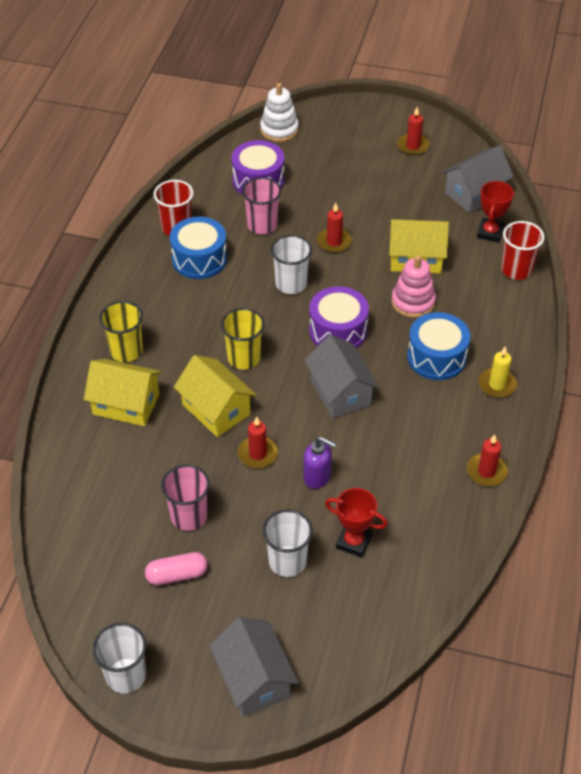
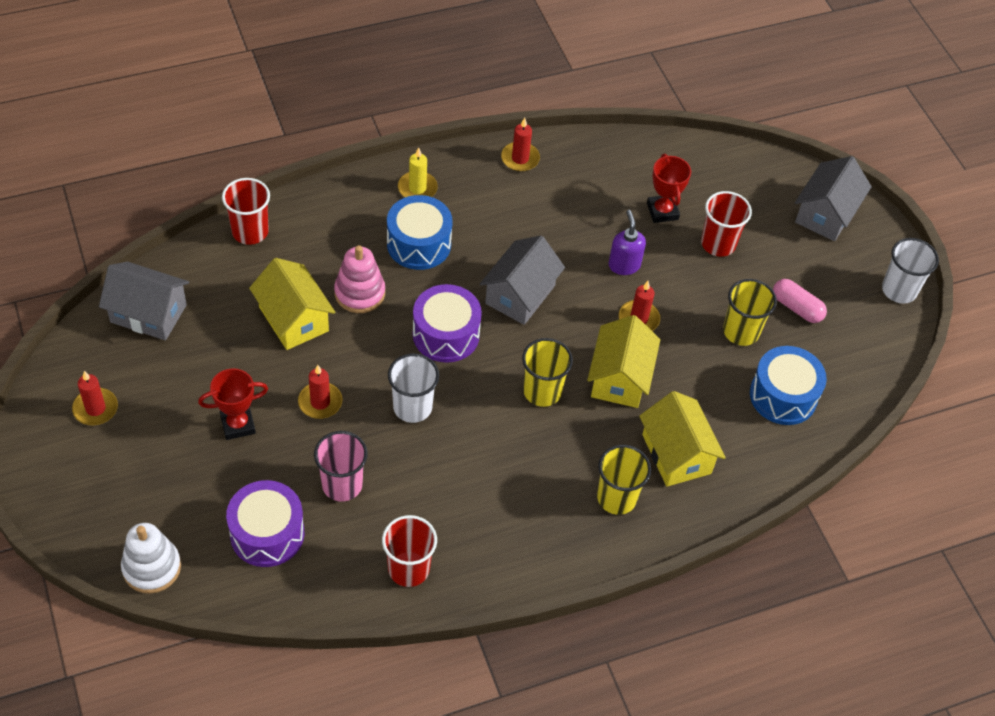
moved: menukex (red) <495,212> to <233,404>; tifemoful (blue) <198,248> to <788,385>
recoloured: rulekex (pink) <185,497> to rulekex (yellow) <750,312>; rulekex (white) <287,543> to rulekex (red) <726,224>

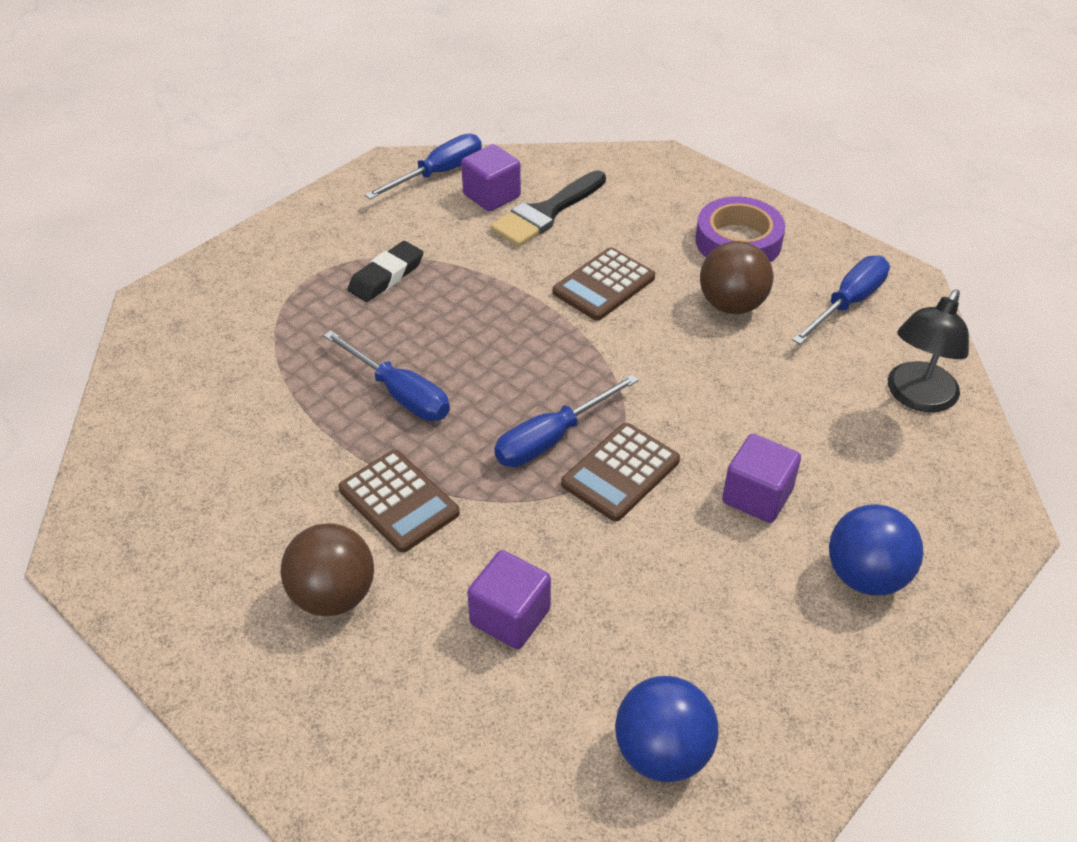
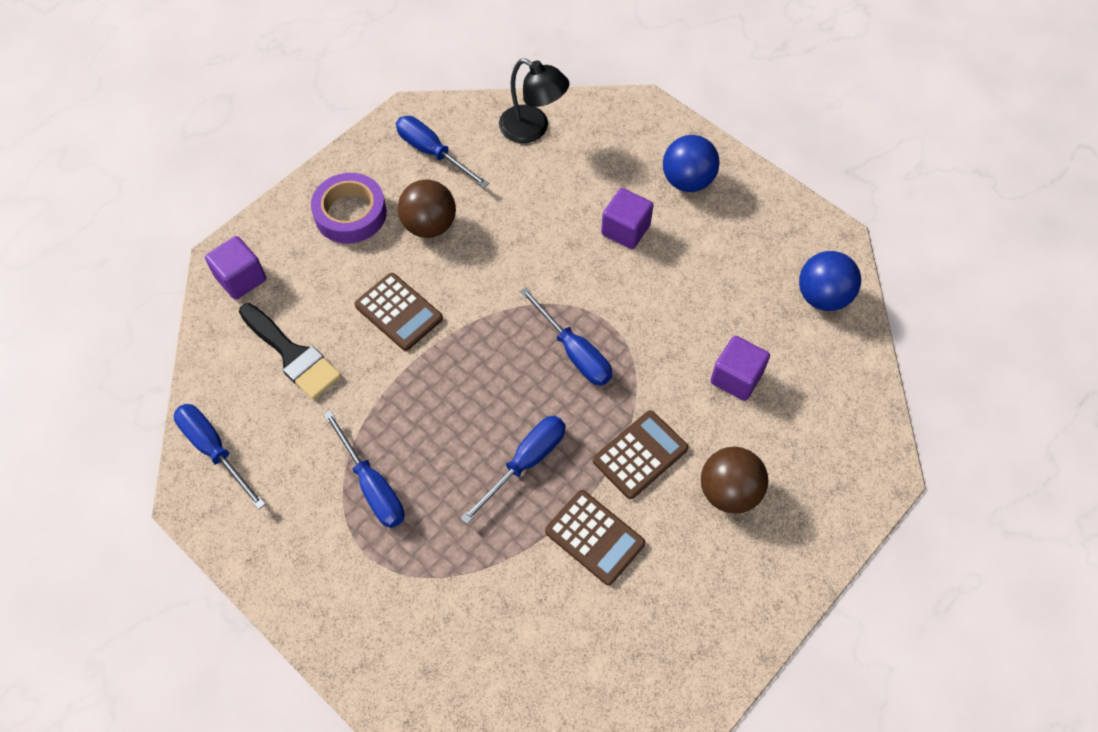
moved: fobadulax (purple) <491,178> to <235,268>; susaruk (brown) <620,472> to <595,537>
replaced: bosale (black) <385,271> to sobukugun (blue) <364,469>

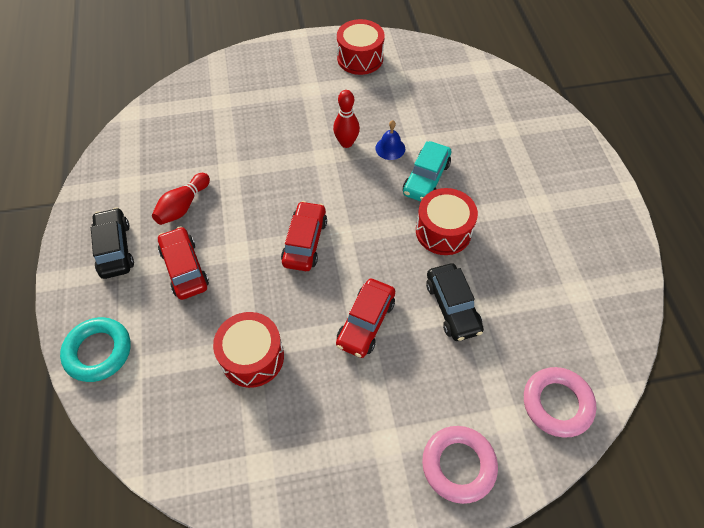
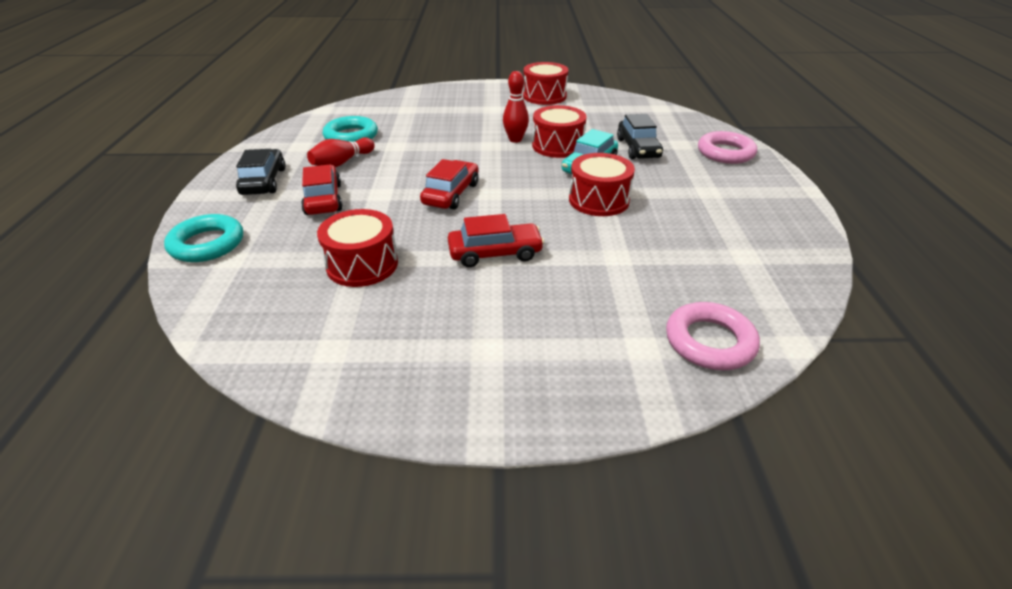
added: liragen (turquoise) <350,129>
moved: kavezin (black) <455,302> to <640,136>; liragen (pink) <460,465> to <727,147>
replaced: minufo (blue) <390,140> to tifemoful (red) <559,131>
turned: kavezin (red) <365,318> = <496,240> 135 degrees counterclockwise

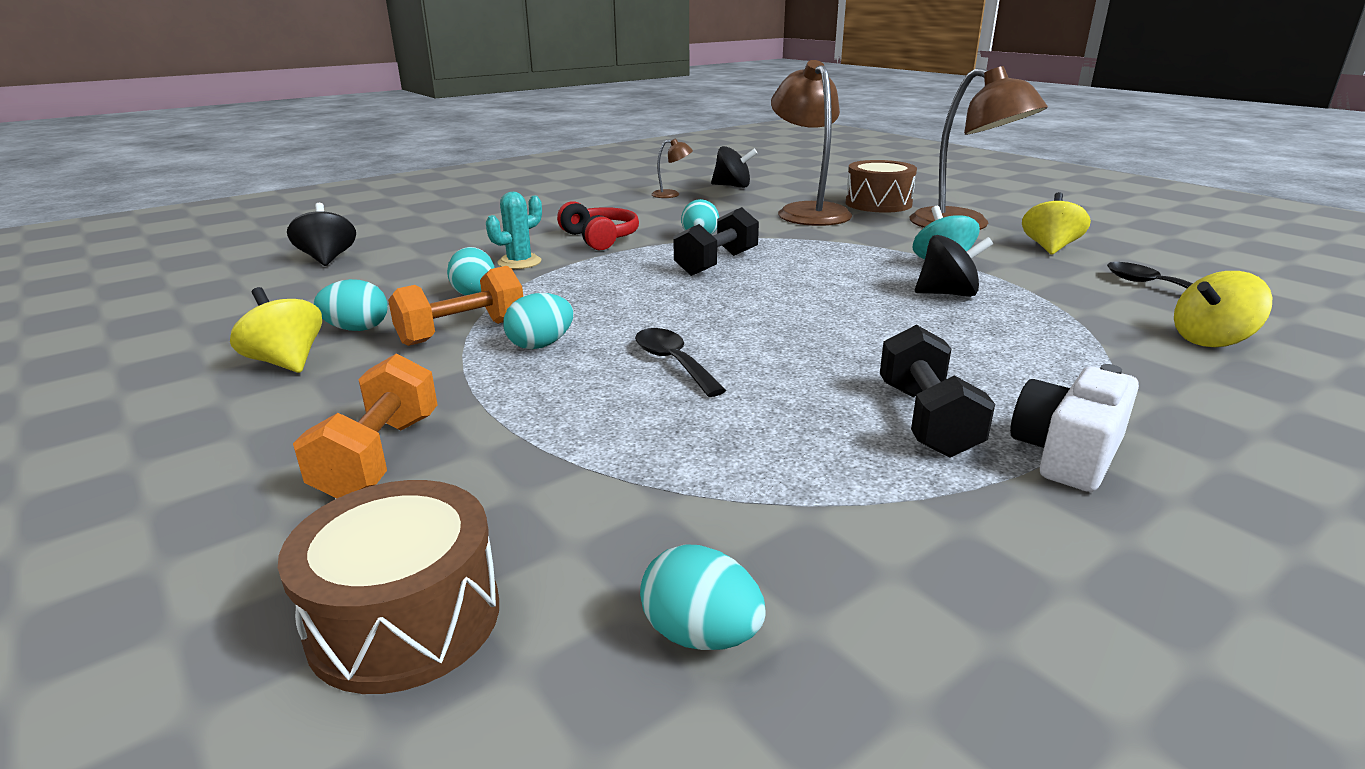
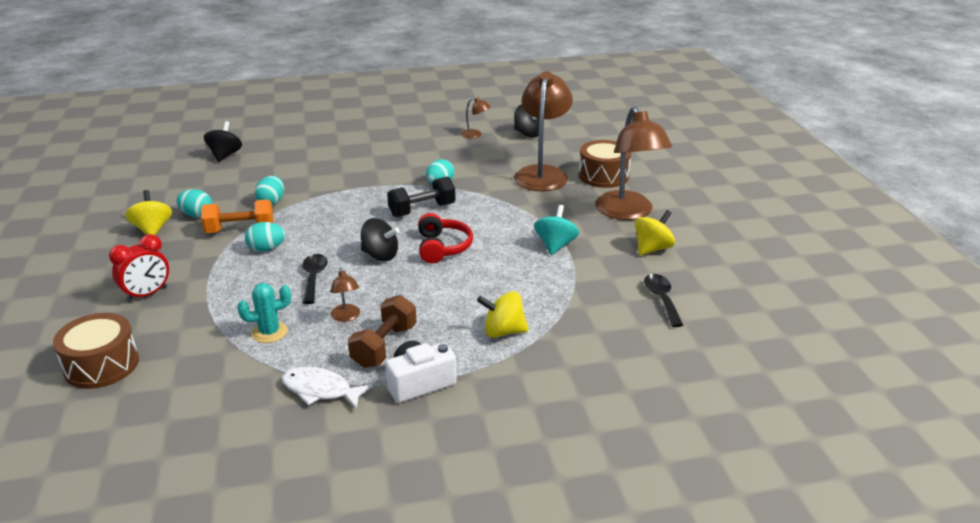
removed: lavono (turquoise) <703,597>
added: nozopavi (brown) <345,295>; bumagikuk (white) <327,388>
moved: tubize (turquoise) <514,230> to <264,313>; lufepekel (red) <598,225> to <445,238>; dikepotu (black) <954,266> to <380,239>; dikepotu (yellow) <1223,309> to <503,314>
replaced: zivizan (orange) <365,425> to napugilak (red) <139,268>
recoloured: zivizan (black) <937,391> to zivizan (brown) <382,331>

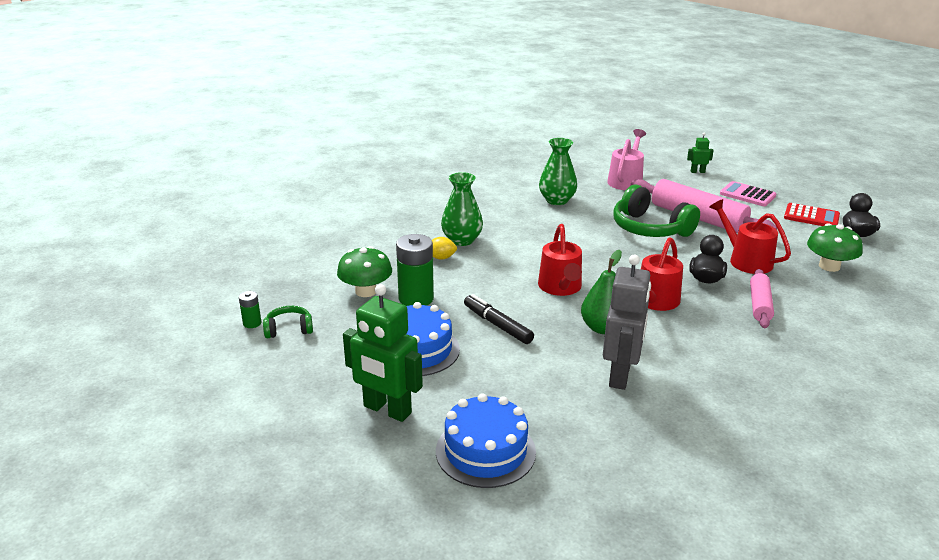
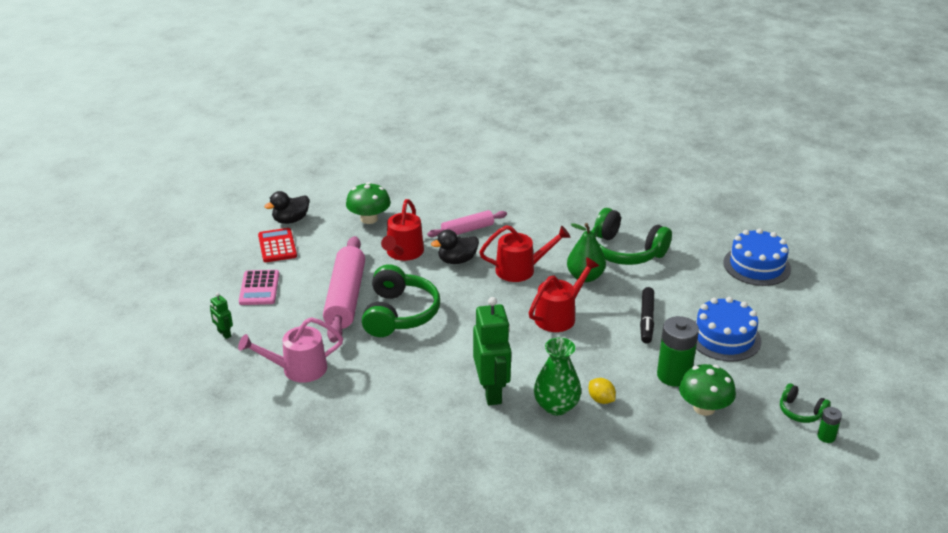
removed: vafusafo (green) <558,171>
moved: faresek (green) <383,353> to <492,351>
replaced: faresek (grey) <627,322> to lufepekel (green) <632,236>

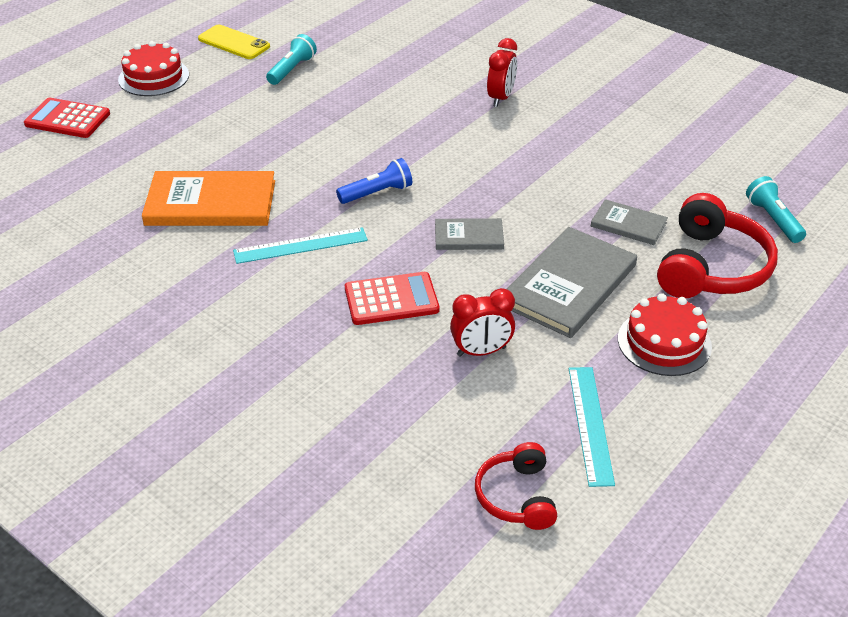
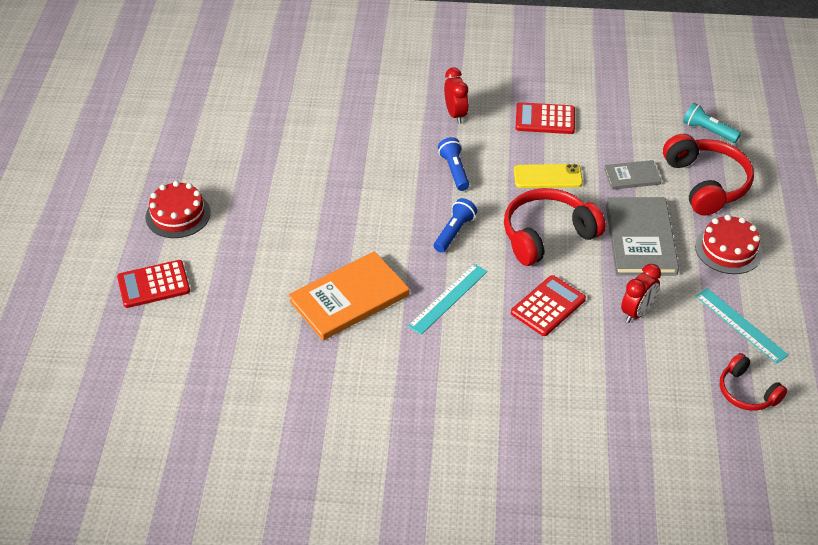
removed: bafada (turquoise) <291,59>
added: susaruk (red) <545,118>; bafada (blue) <453,164>
moved: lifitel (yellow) <234,42> to <548,176>
replaced: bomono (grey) <469,234> to lufepekel (red) <555,227>

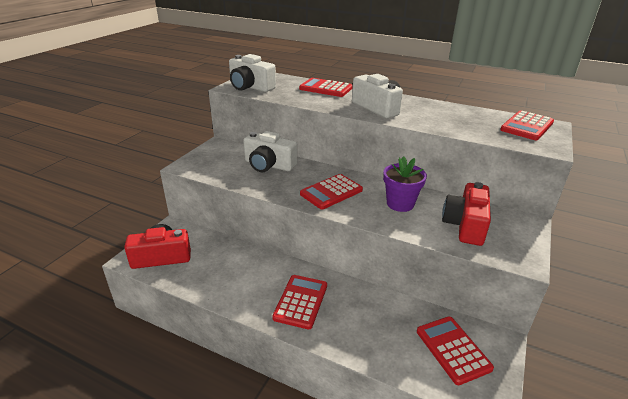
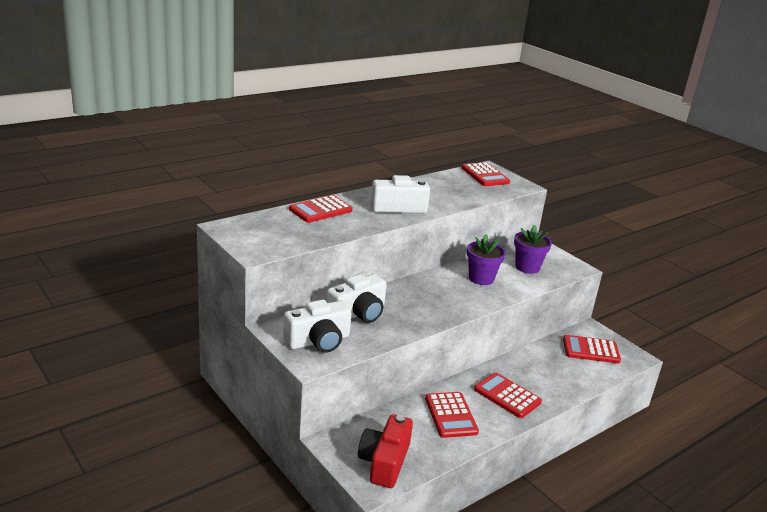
moved: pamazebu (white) <252,73> to <317,326>; susaruk (red) <331,191> to <452,415>
replaced: pamazebu (red) <466,214> to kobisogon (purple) <533,249>

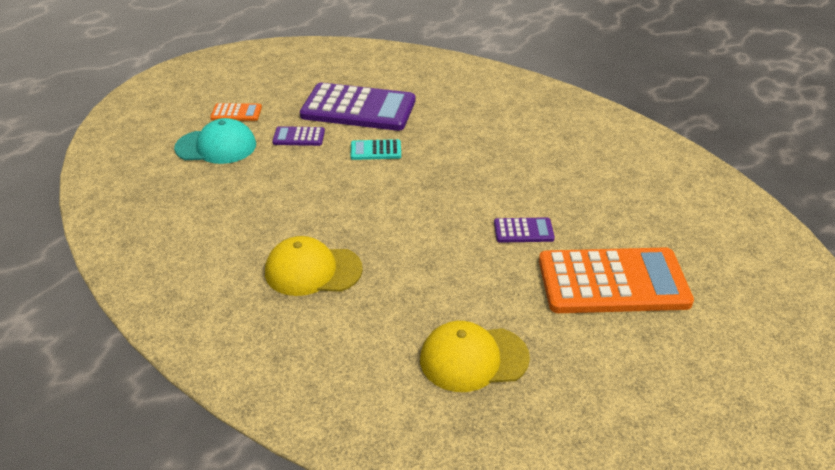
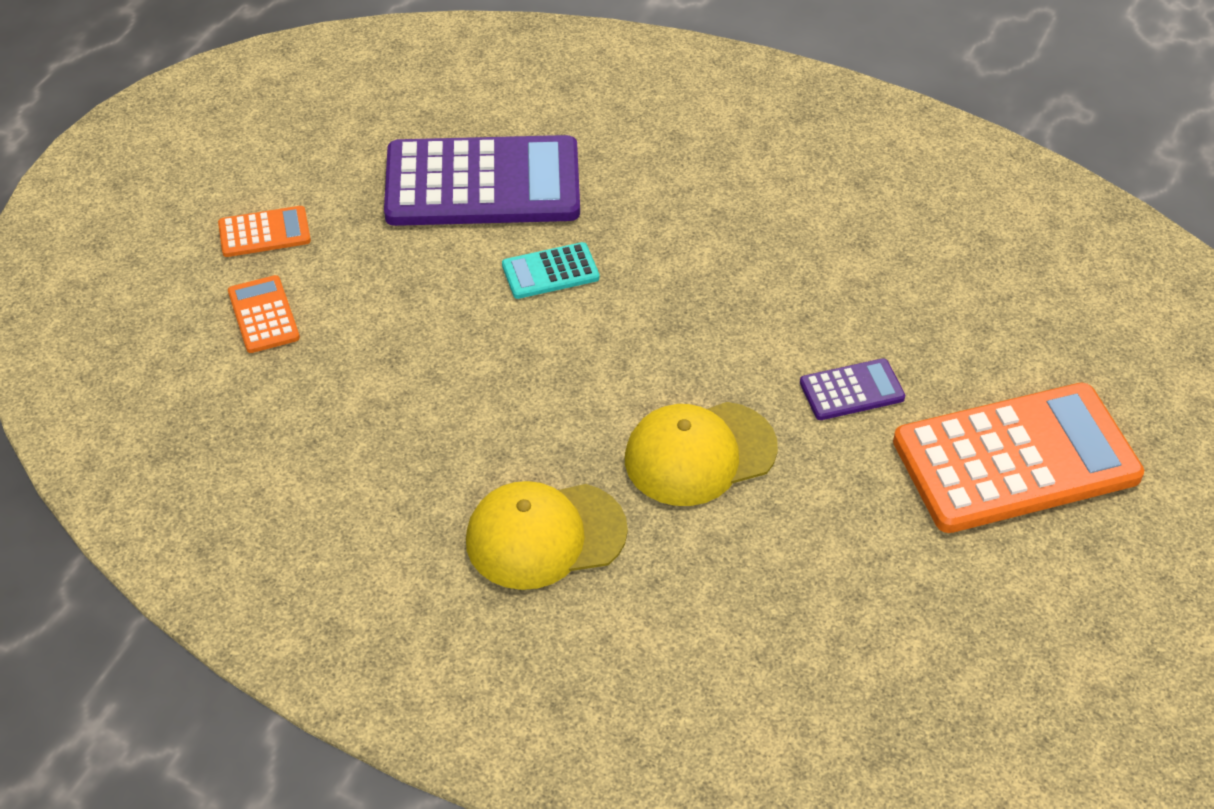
removed: susaruk (purple) <298,136>
moved: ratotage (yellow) <475,356> to <701,454>
replaced: ratotage (turquoise) <215,141> to susaruk (orange) <264,314>

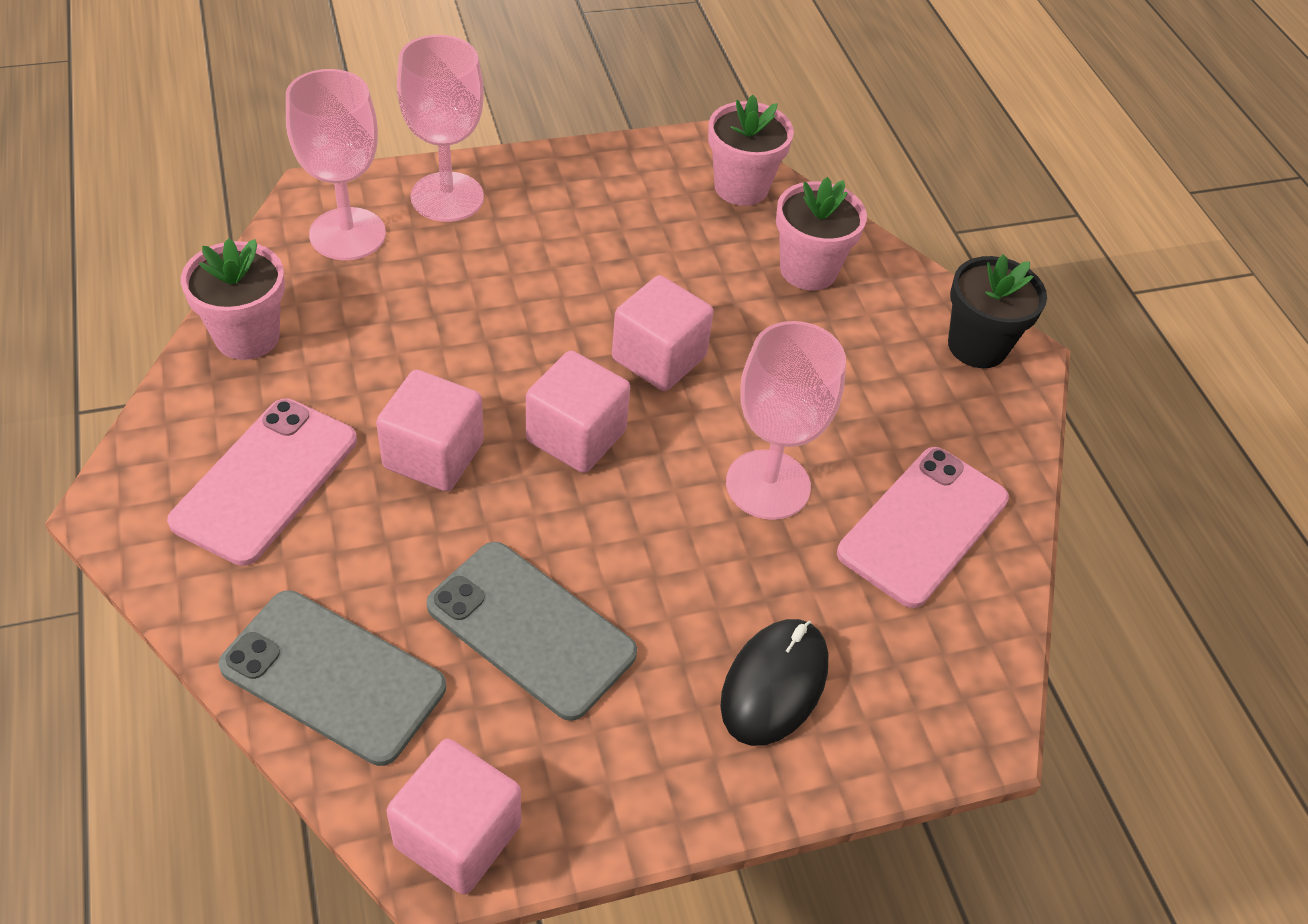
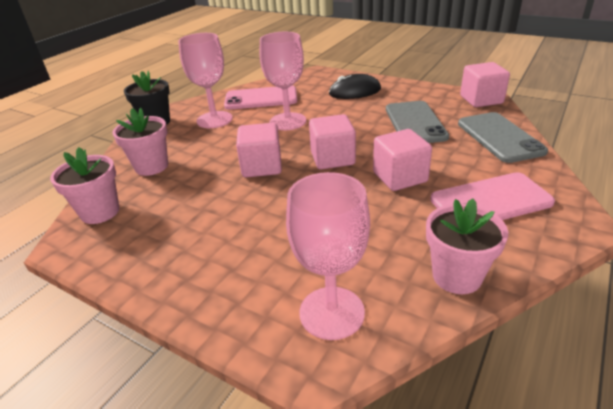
moved: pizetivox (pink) <440,128> to <205,80>

